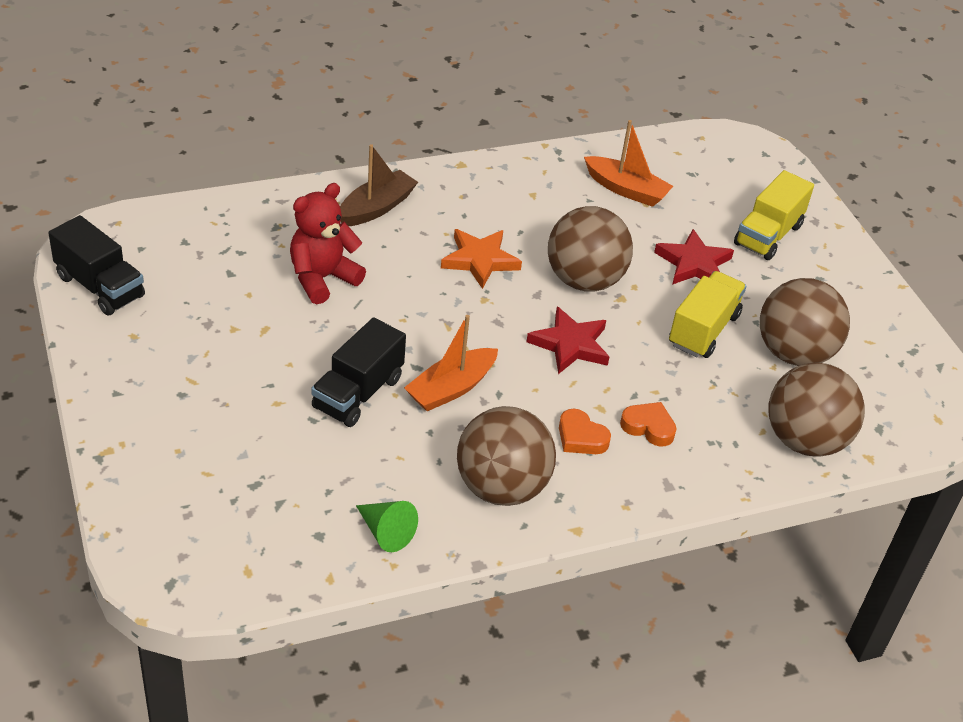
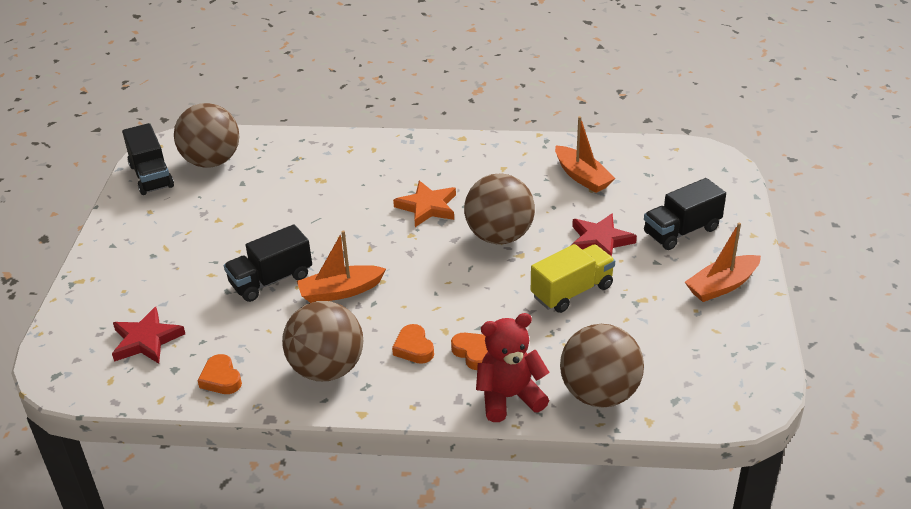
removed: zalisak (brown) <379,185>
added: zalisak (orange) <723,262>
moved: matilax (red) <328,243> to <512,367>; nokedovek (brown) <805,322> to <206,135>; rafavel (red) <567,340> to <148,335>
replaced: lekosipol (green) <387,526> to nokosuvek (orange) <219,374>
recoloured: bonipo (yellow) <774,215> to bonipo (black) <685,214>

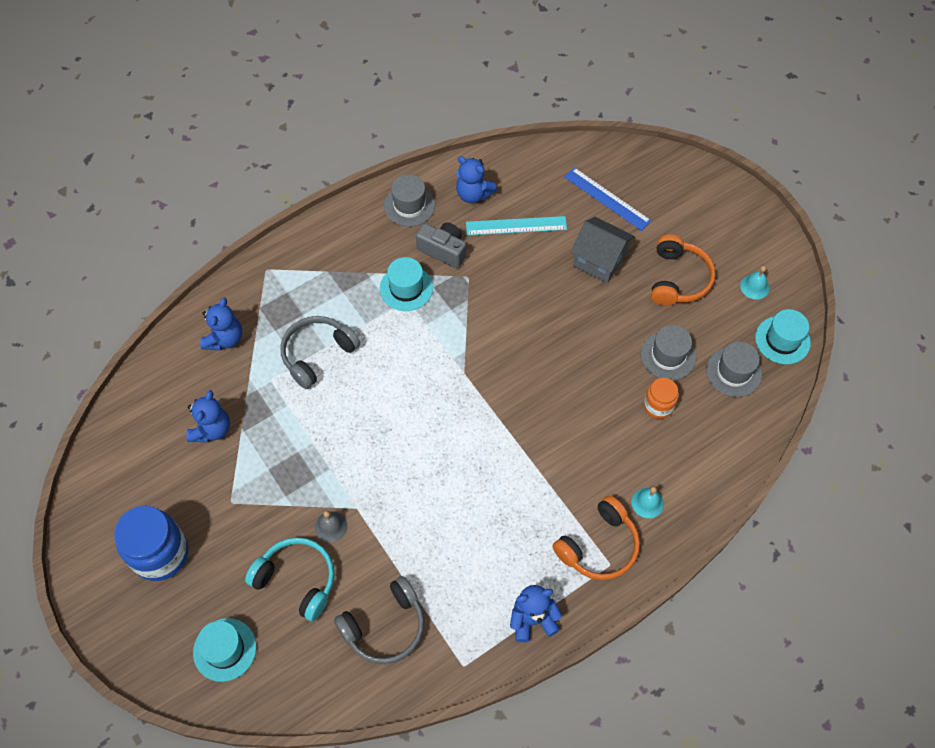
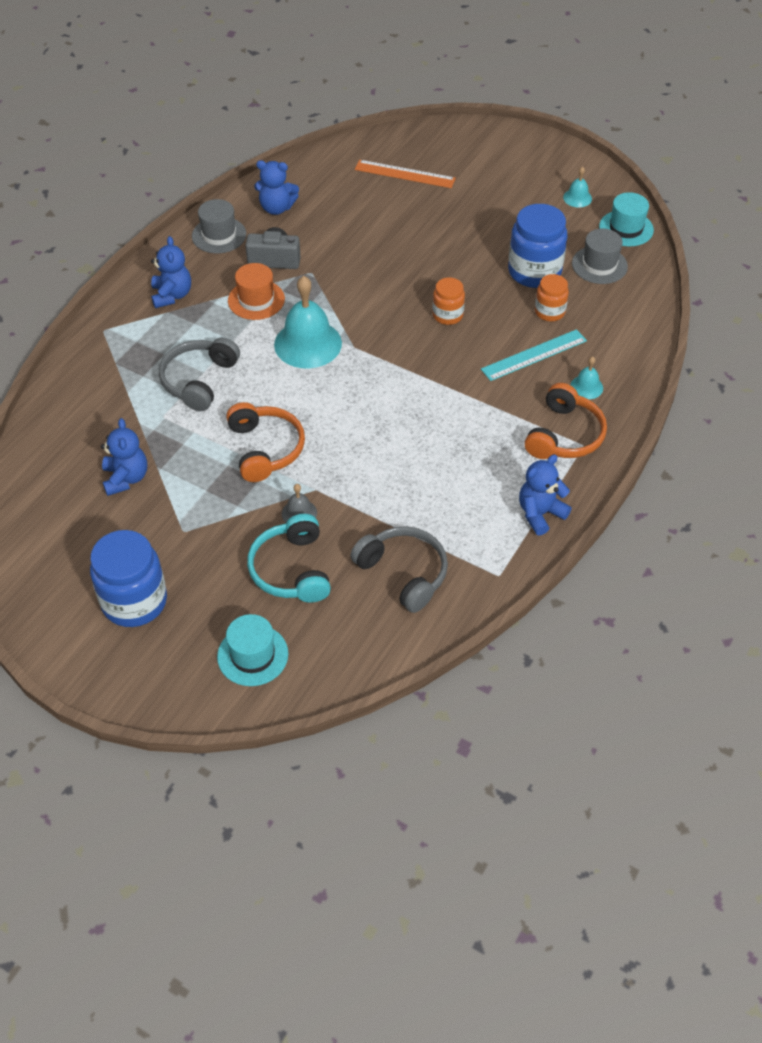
removed: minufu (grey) <603,250>
added: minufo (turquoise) <308,322>; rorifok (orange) <449,301>
moved: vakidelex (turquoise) <516,226> to <534,355>; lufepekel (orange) <683,270> to <265,442>; matilax (blue) <221,324> to <171,272>
replaced: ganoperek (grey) <668,352> to rorifok (blue) <537,246>
recoloured: vakidelex (blue) <607,199> to vakidelex (orange) <405,174>; ganoperek (turquoise) <406,284> to ganoperek (orange) <256,291>
turned: lufepekel (turquoise) <290,579> = <289,558> 105 degrees counterclockwise; lufepekel (grey) <379,620> = <399,569> 75 degrees counterclockwise

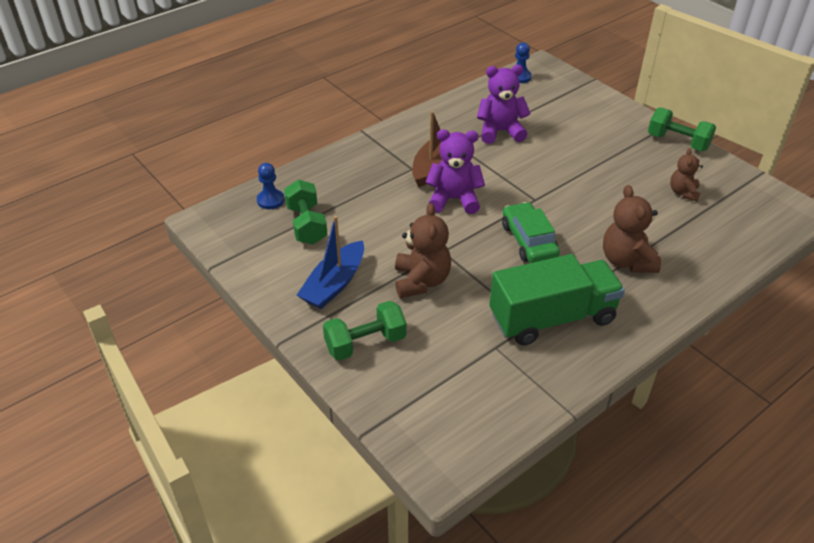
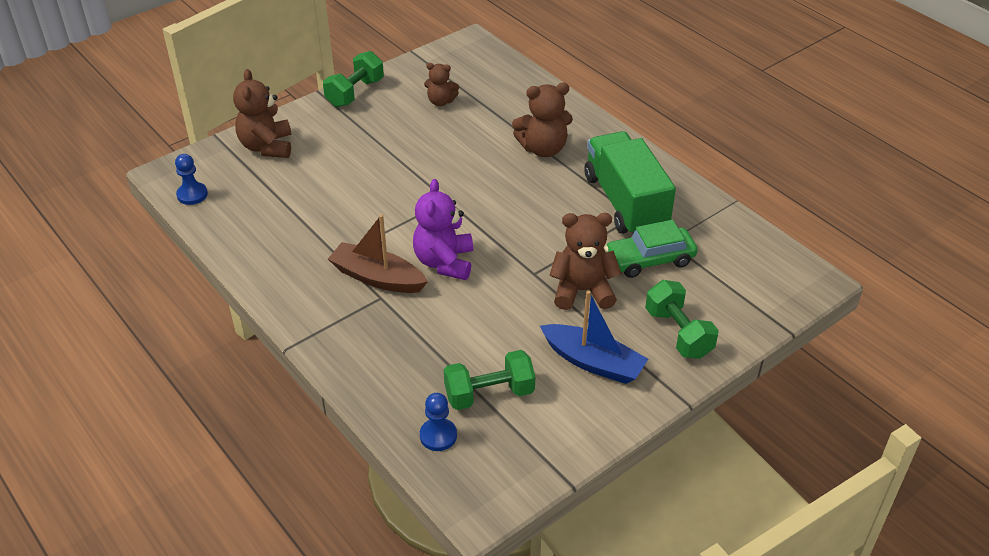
removed: matilax (purple) <504,104>
added: matilax (brown) <262,113>
moved: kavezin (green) <531,232> to <651,249>

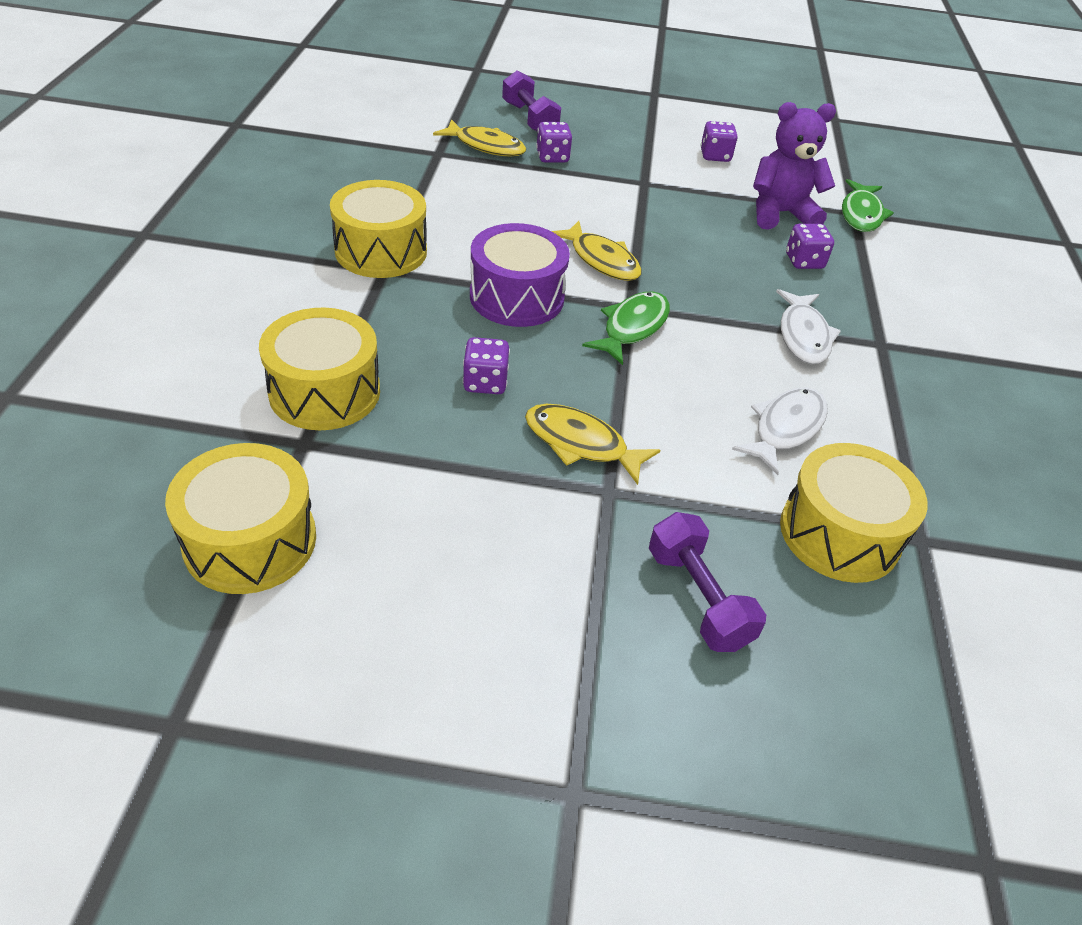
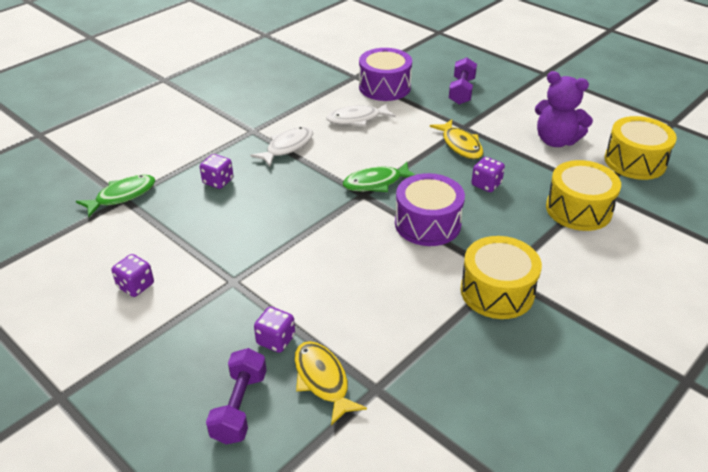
removed: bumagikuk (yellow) <596,251>
moved: matilax (purple) <794,166> to <564,109>
recoloured: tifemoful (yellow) <854,513> to tifemoful (purple) <385,74>

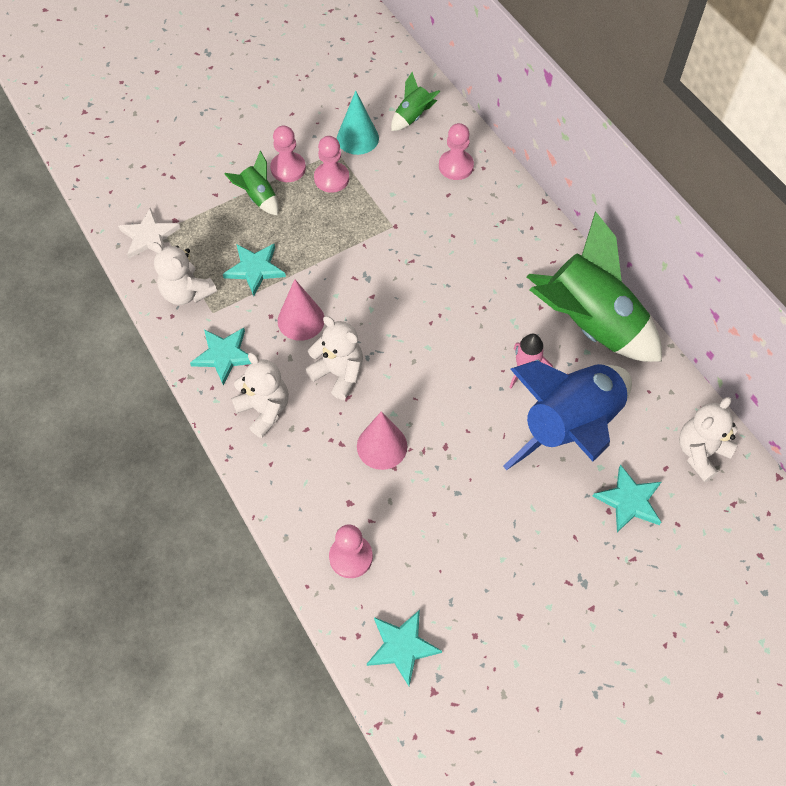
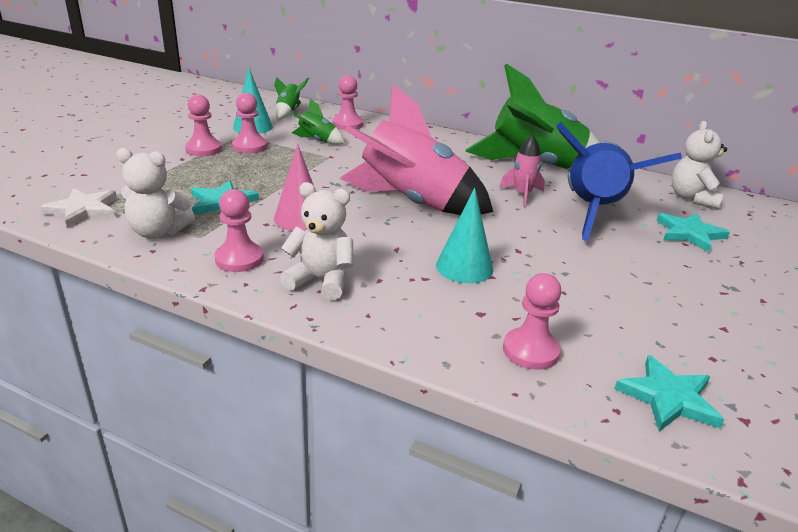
removed: matilax (white) <334,358>
added: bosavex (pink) <416,149>
moved: bosavex (green) <251,183> to <318,121>
replaced: rafavel (turquoise) <220,357> to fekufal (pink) <239,230>
recoloured: lekosipol (pink) <382,440> to lekosipol (turquoise) <464,235>

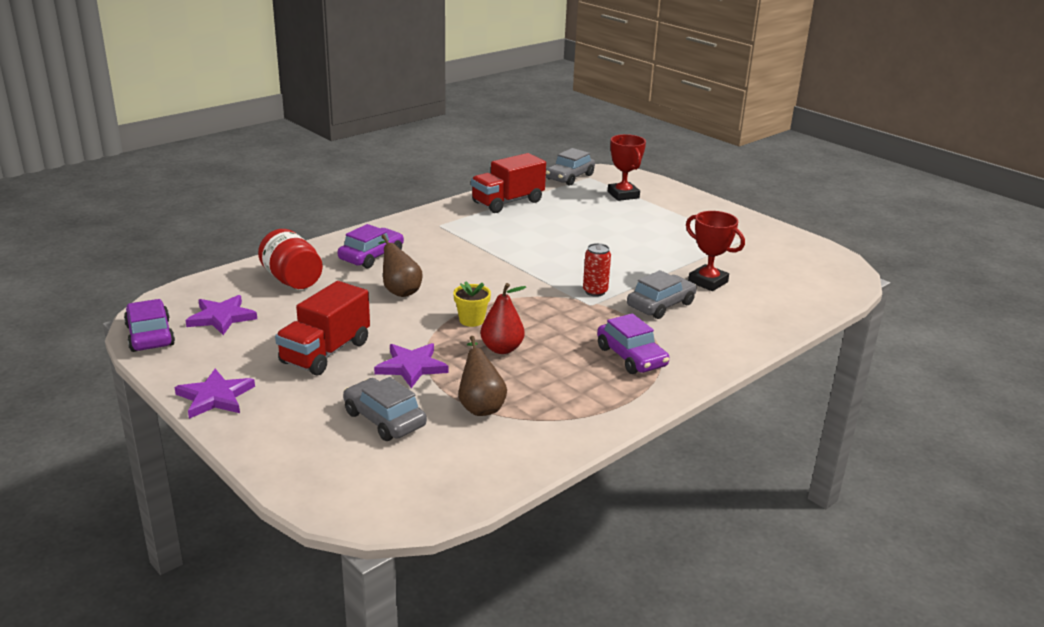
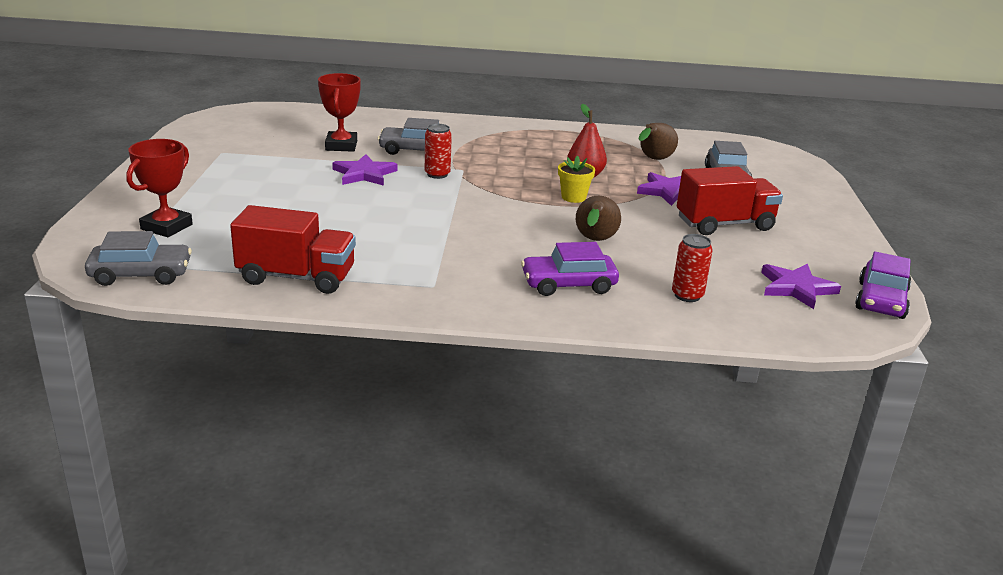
removed: kavezin (purple) <633,343>
moved: rafavel (purple) <215,394> to <365,170>
replaced: rorifok (red) <290,259> to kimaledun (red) <692,268>

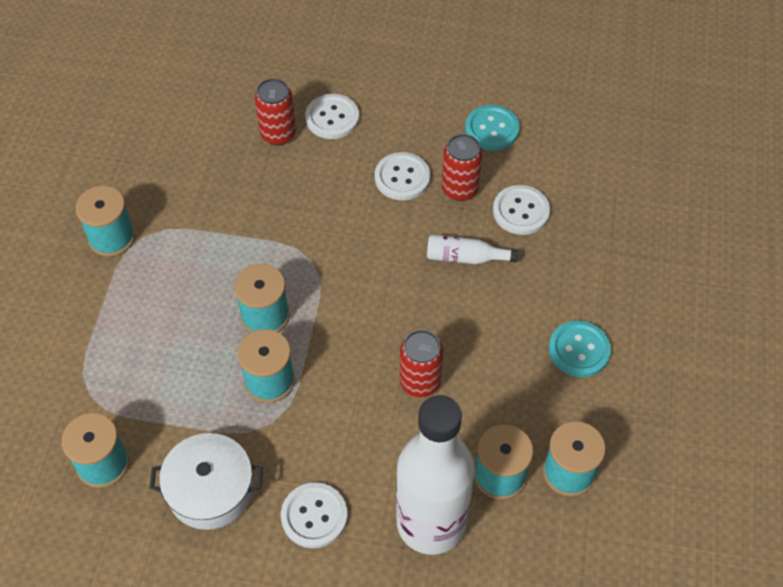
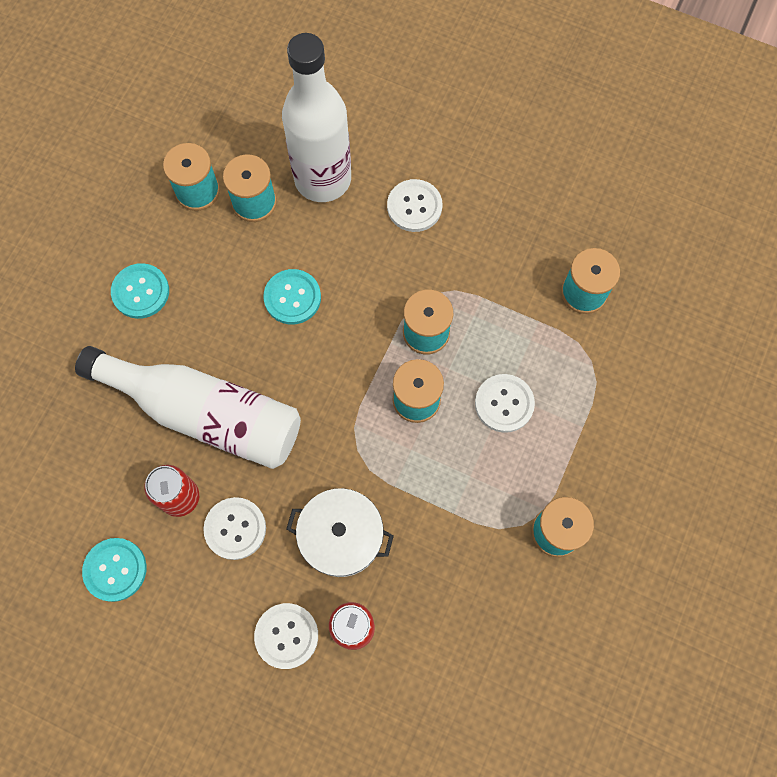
moved: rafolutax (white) <521,210> to <505,403>; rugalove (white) <206,481> to <340,532>
replaced: kimaledun (red) <421,363> to rafolutax (turquoise) <292,296>
resized: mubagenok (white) <472,249> = <188,407> x2.45

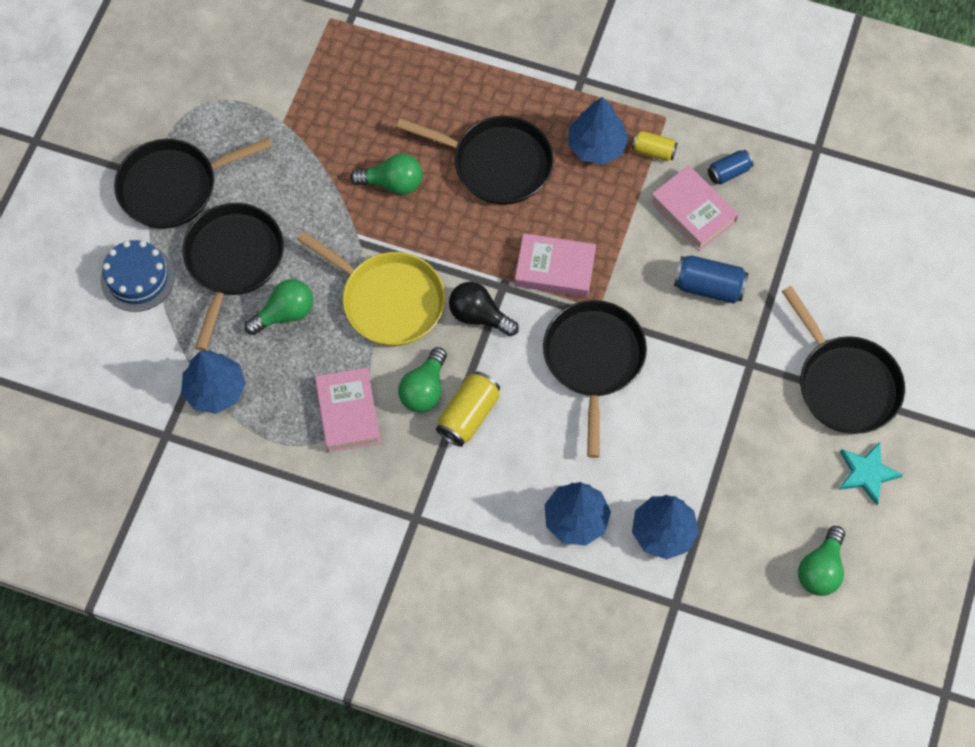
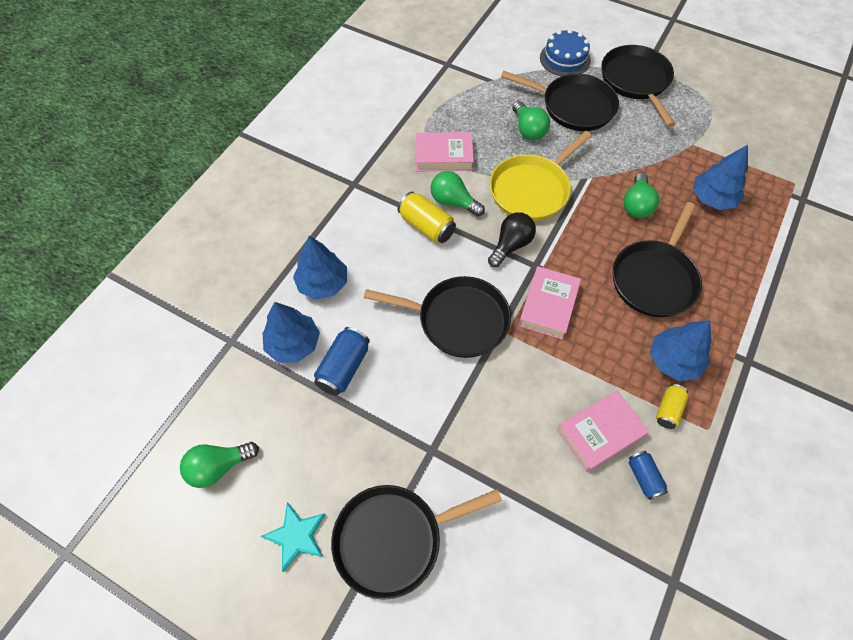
moved: kimaledun (blue) <711,279> to <342,361>; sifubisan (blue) <213,382> to <720,177>
turned: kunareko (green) <821,561> = <219,465> 60 degrees counterclockwise

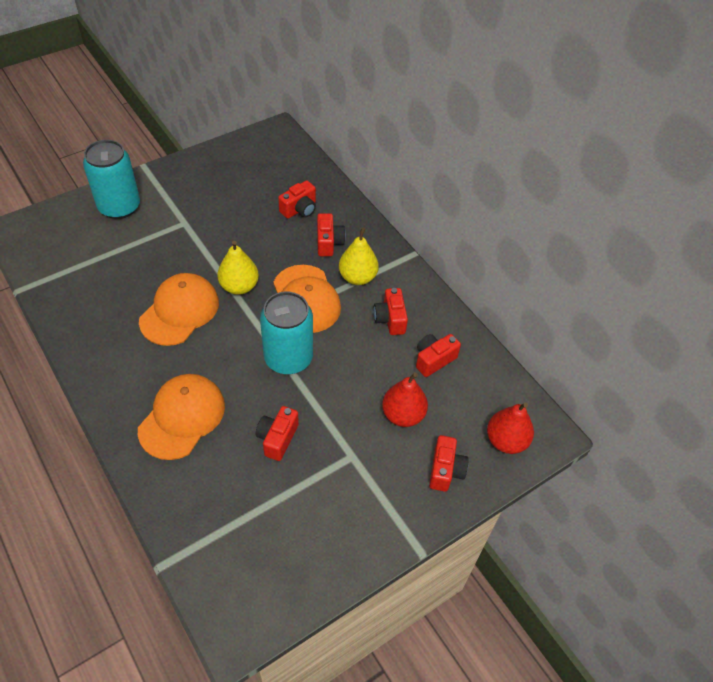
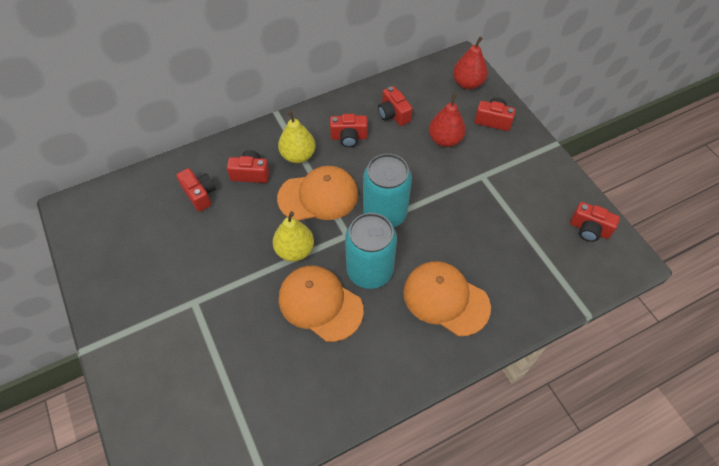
moved: kimaledun (turquoise) <111,179> to <371,251>; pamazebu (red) <277,433> to <595,222>

